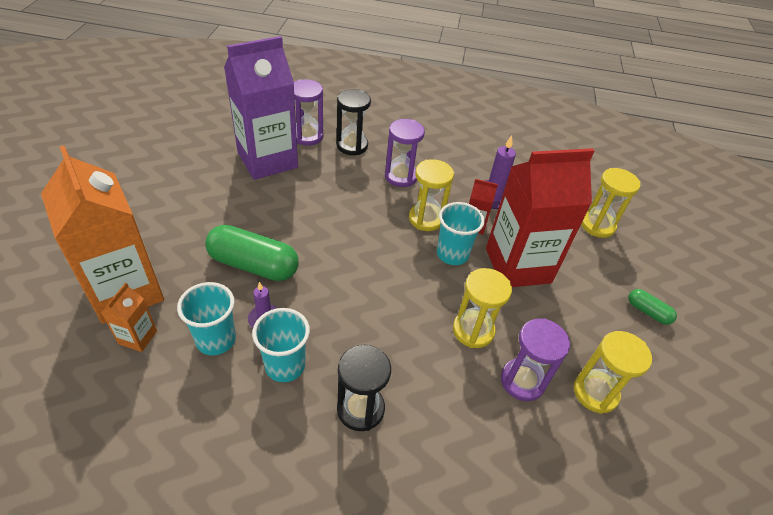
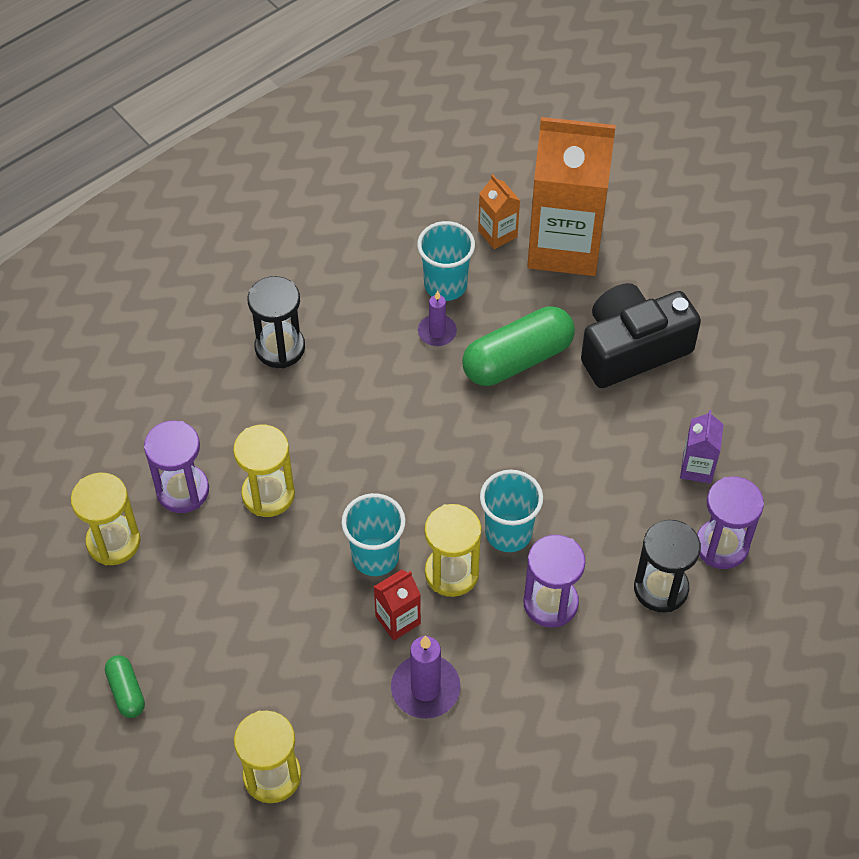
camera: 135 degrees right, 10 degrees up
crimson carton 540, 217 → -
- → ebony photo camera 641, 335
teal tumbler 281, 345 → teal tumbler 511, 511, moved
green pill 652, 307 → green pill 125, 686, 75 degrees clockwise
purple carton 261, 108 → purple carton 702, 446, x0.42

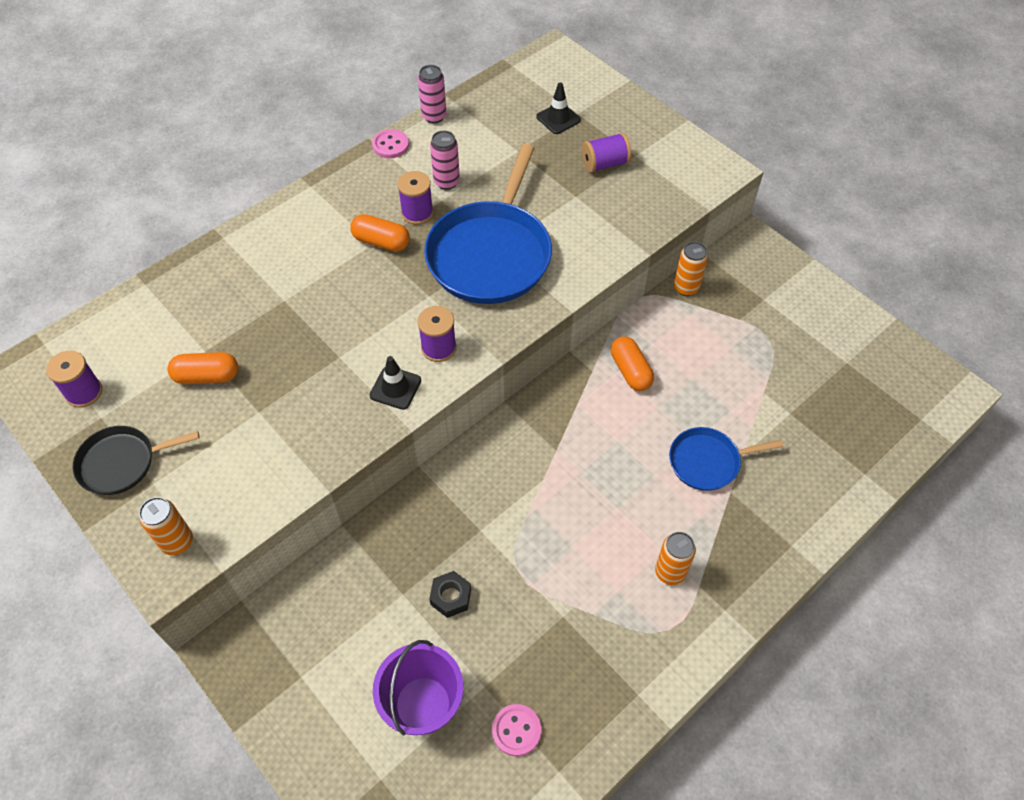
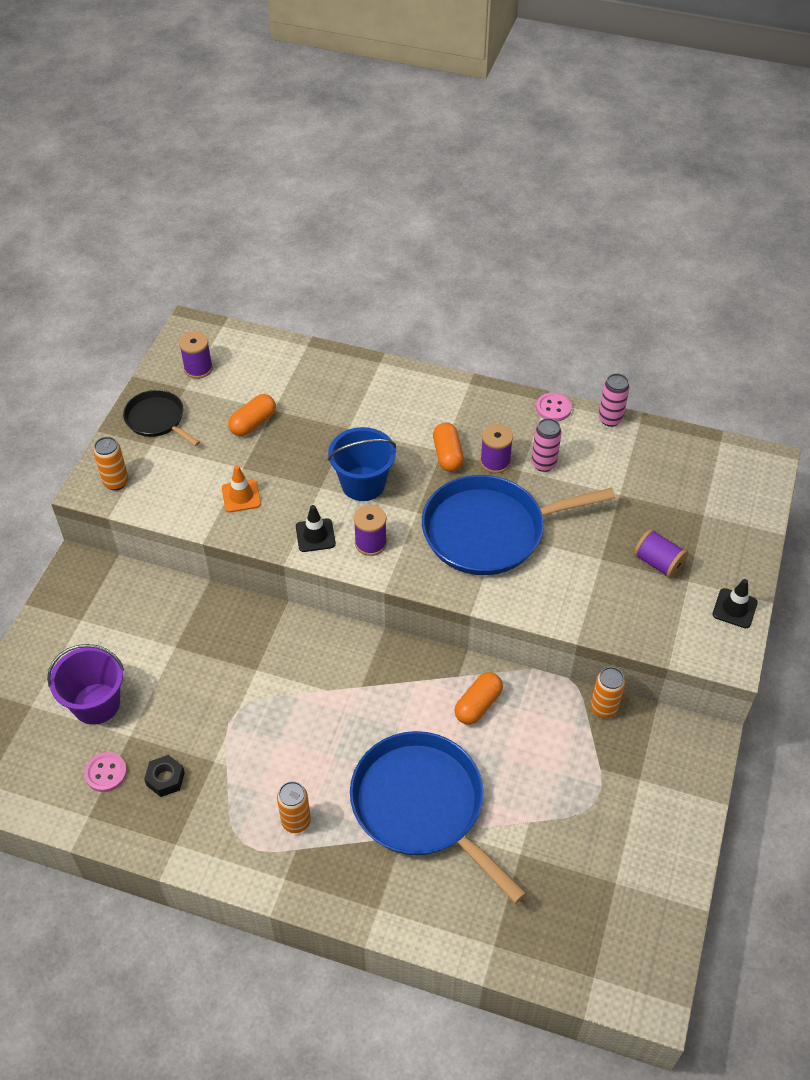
camera: 60 degrees right, 5 degrees down
- → orange traffic cone 241, 489
- → cobalt bucket 362, 464
ebony hexagon nut 450, 594 → ebony hexagon nut 164, 776, moved
ebony traffic cone 558, 108 → ebony traffic cone 735, 603, moved
orange pill 202, 368 → orange pill 252, 415, 75 degrees clockwise
cobalt frying pan 726, 459 → cobalt frying pan 438, 817, x1.88

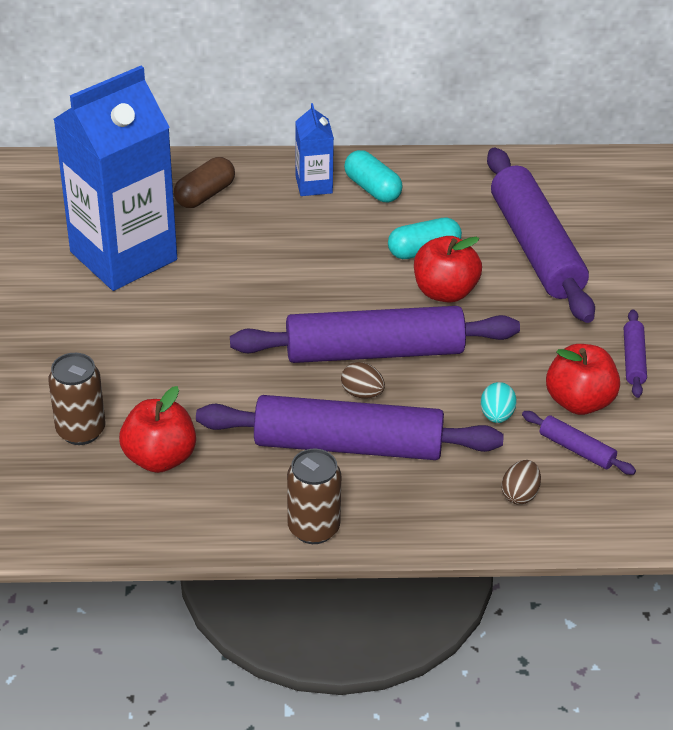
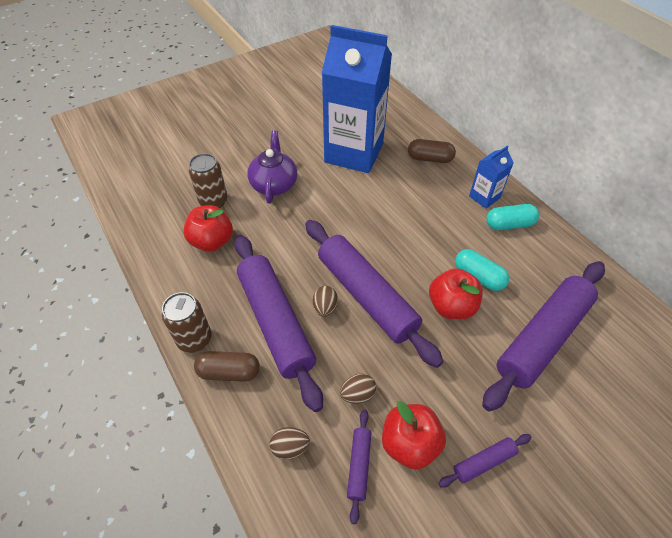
camera: 60 degrees right, 10 degrees up
- → russet pill 227, 366
- → purple china teapot 272, 167
teal toy egg 499, 402 → russet toy egg 358, 389
teal pill 373, 176 → teal pill 512, 217, 60 degrees clockwise

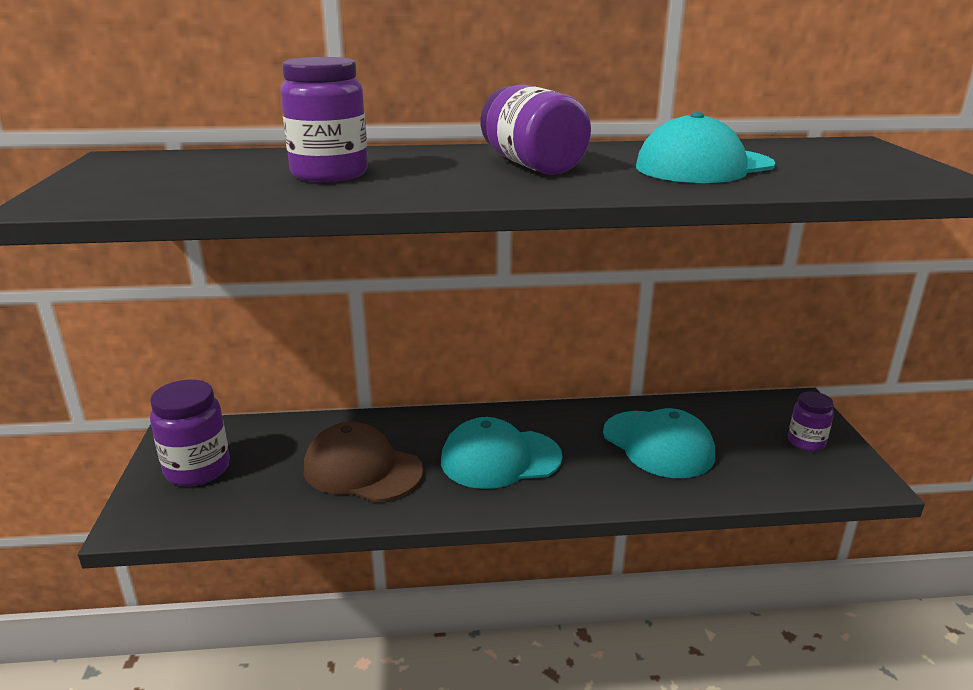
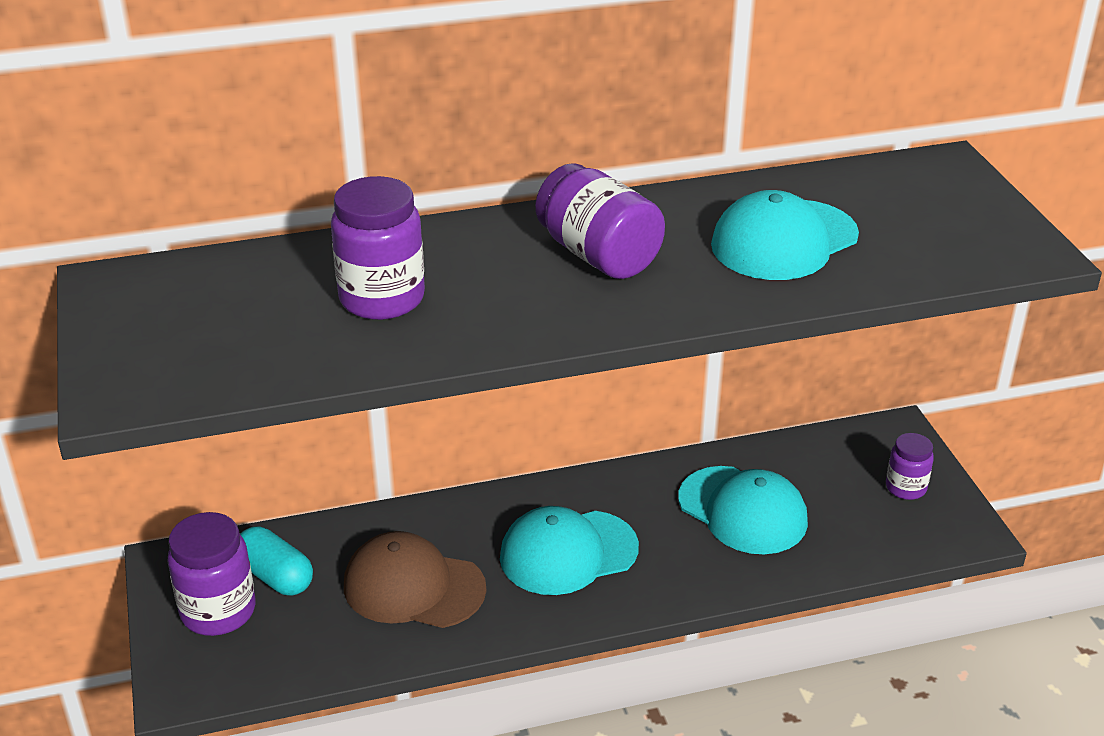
camera: 10 degrees left, 10 degrees up
- → teal pill 276, 561

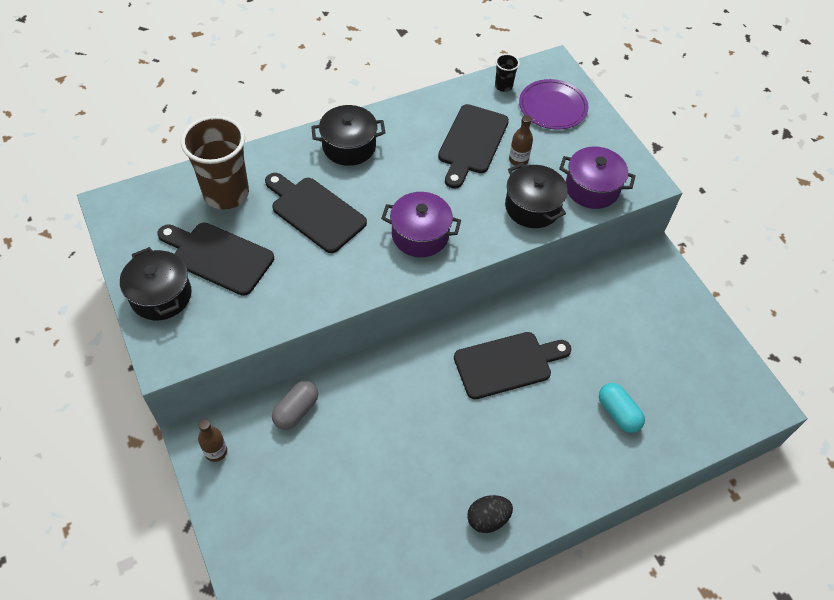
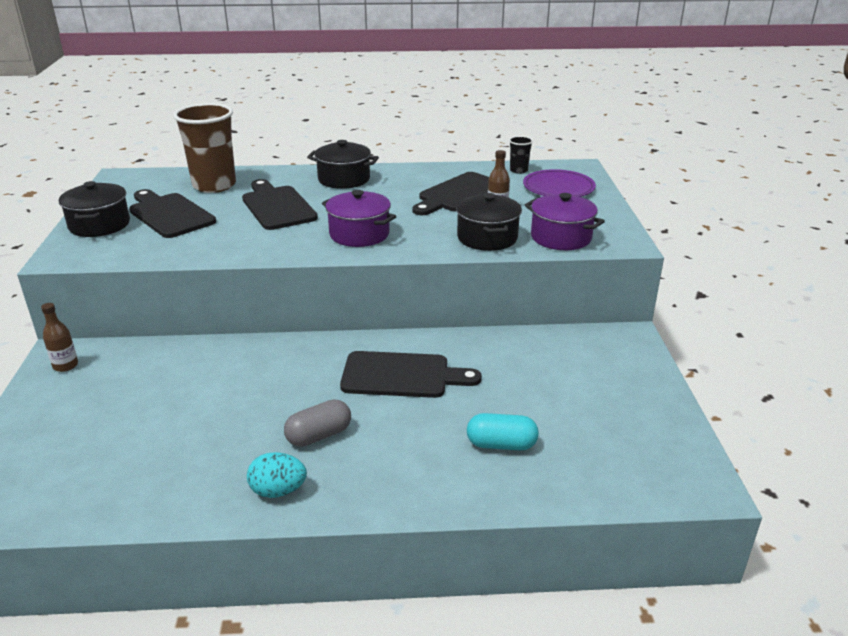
camera: 25 degrees right, 25 degrees down
grey pill 295, 405 → grey pill 317, 423, moved
ebony toy egg 490, 514 → teal toy egg 277, 475
teal pill 622, 408 → teal pill 503, 431, 75 degrees counterclockwise

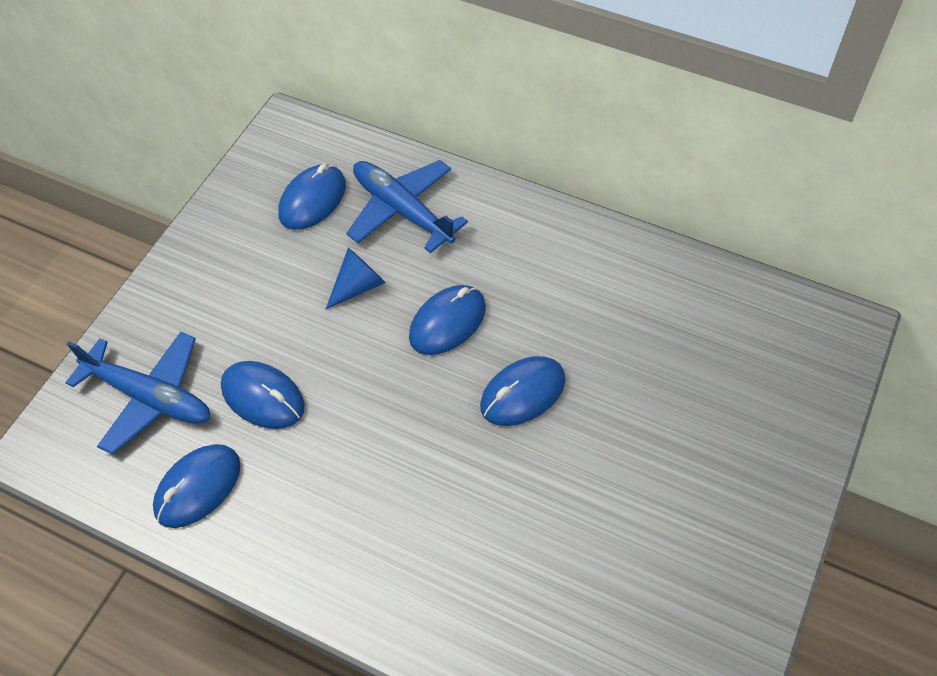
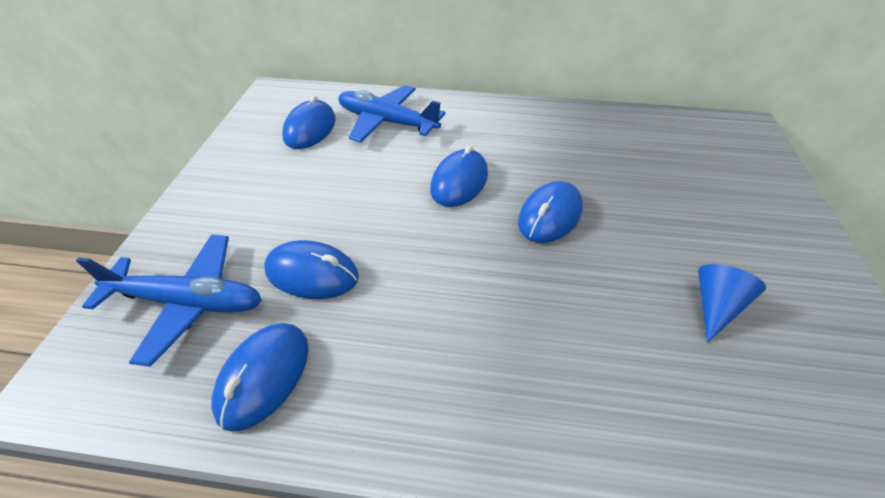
camera: 20 degrees left, 10 degrees down
cobalt cone shape 356, 278 → cobalt cone shape 732, 303, moved

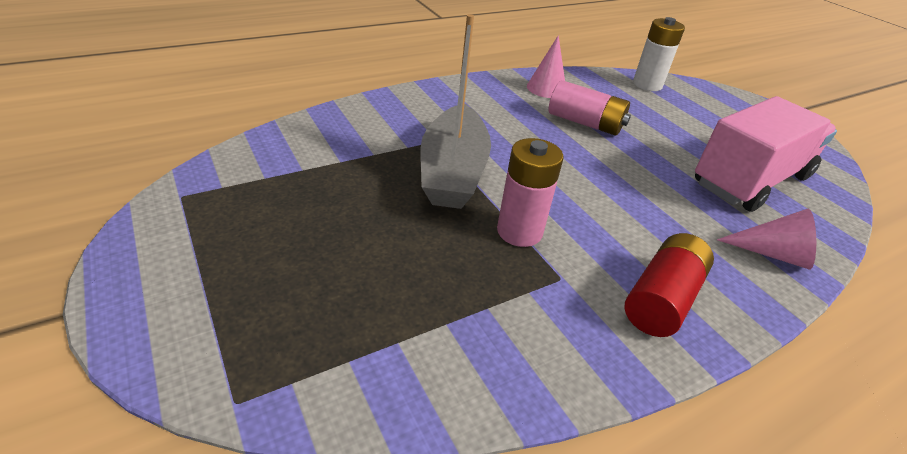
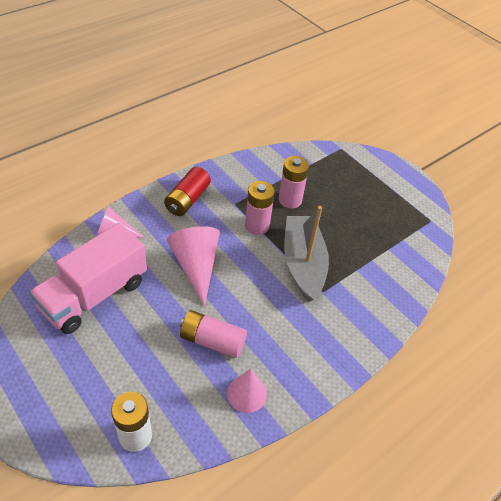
camera: 170 degrees right, 10 degrees up
- → rose-pink cone shape 193, 266
- → rose-pink battery 294, 182

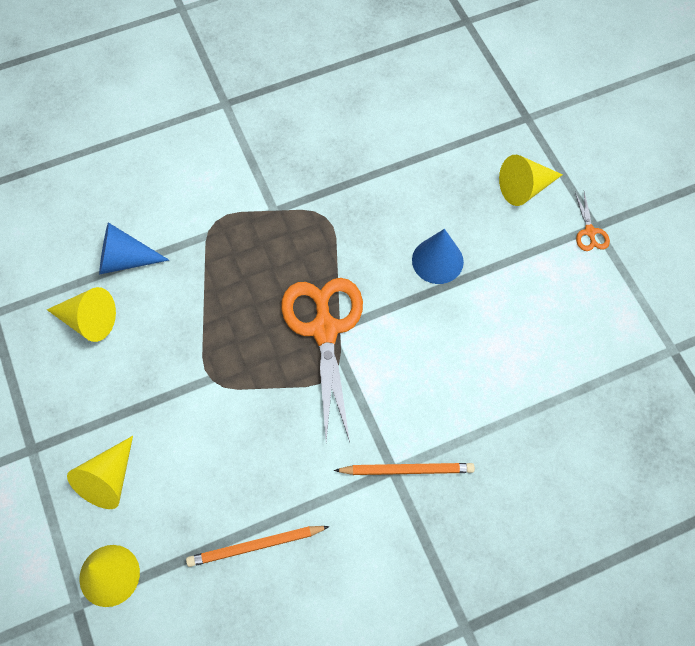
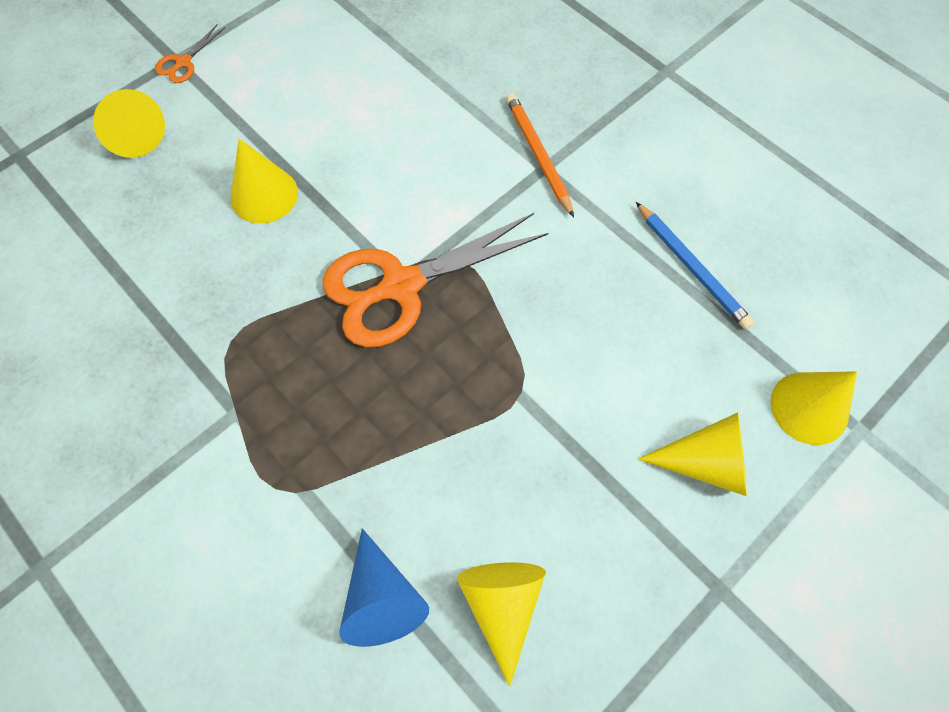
camera: 110 degrees left, 0 degrees up
orange wooden pencil 258, 546 → cobalt wooden pencil 695, 265
cobalt cone shape 438, 256 → bright yellow cone shape 264, 181
orange pair of scissors 592, 221 → orange pair of scissors 190, 53, 150 degrees clockwise

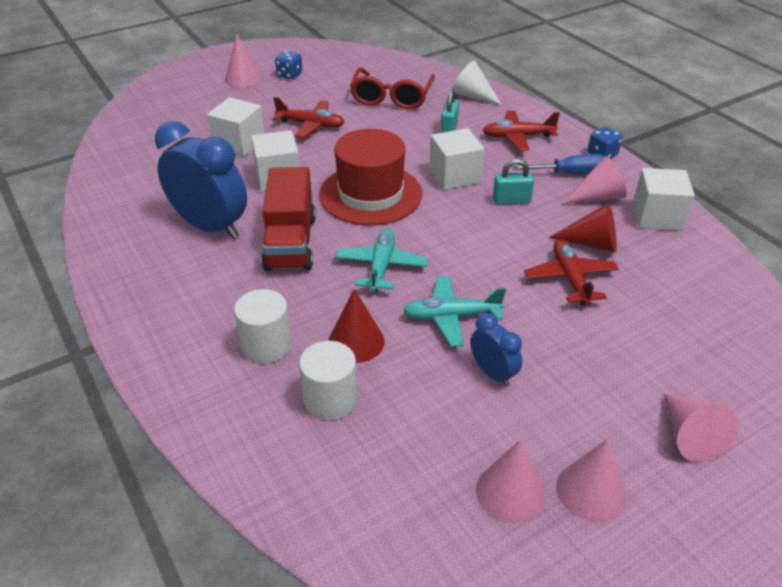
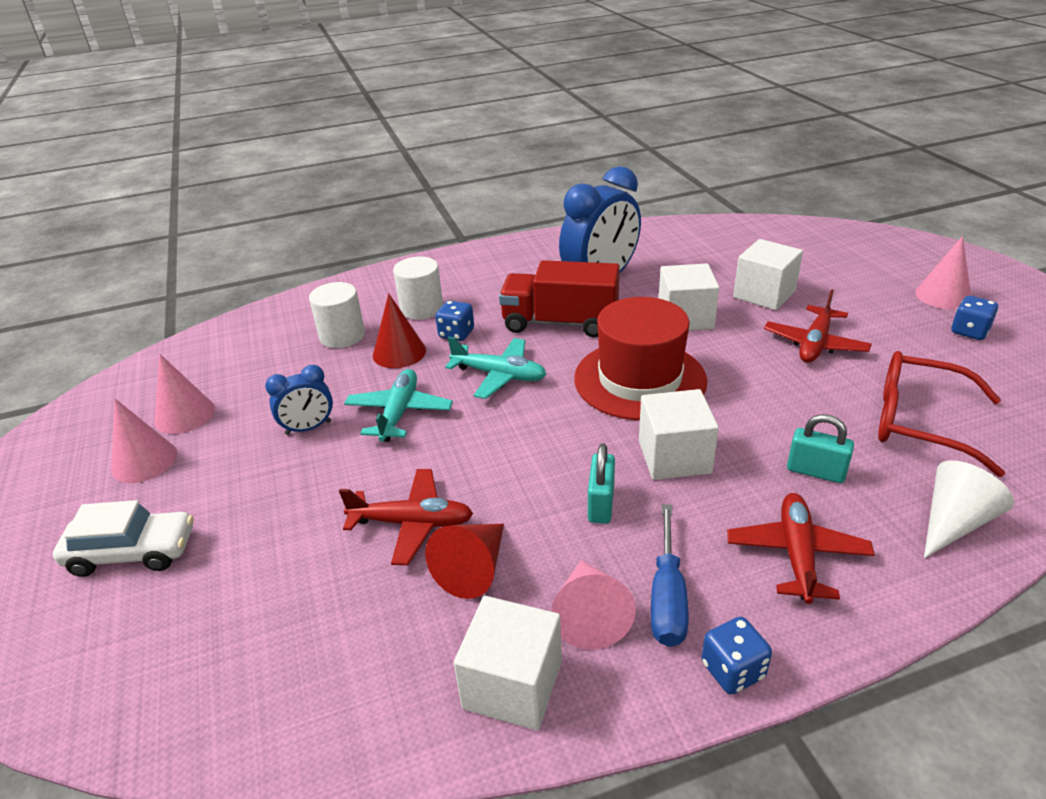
camera: 105 degrees right, 5 degrees down
- → cobalt dice 454, 321
rose-pink cone shape 700, 427 → white automobile 123, 538

